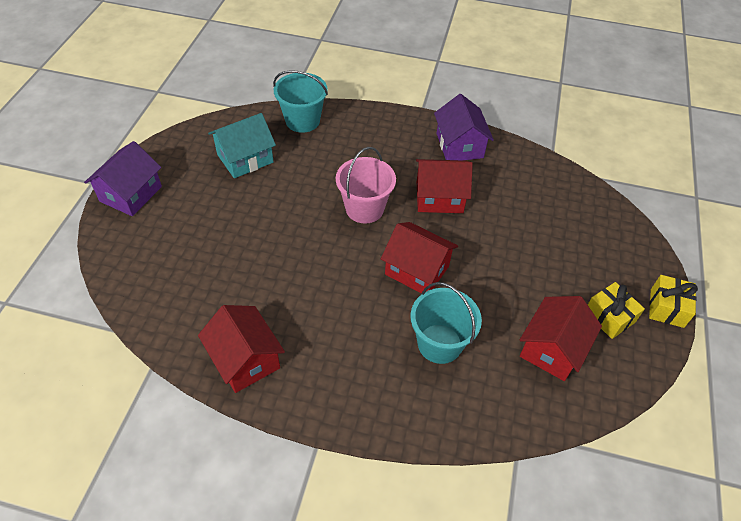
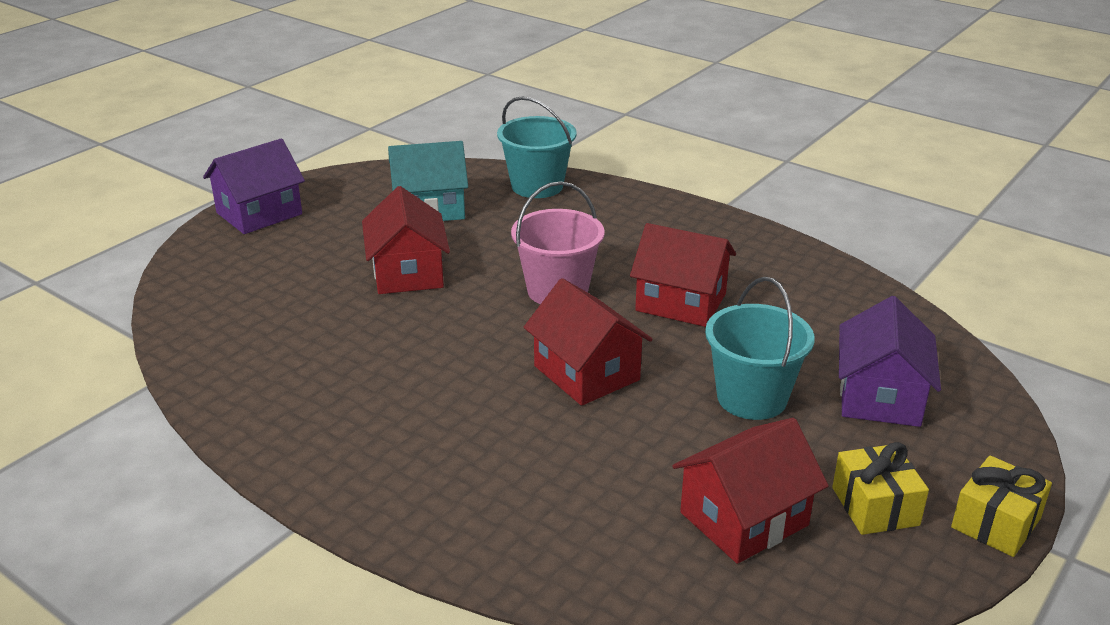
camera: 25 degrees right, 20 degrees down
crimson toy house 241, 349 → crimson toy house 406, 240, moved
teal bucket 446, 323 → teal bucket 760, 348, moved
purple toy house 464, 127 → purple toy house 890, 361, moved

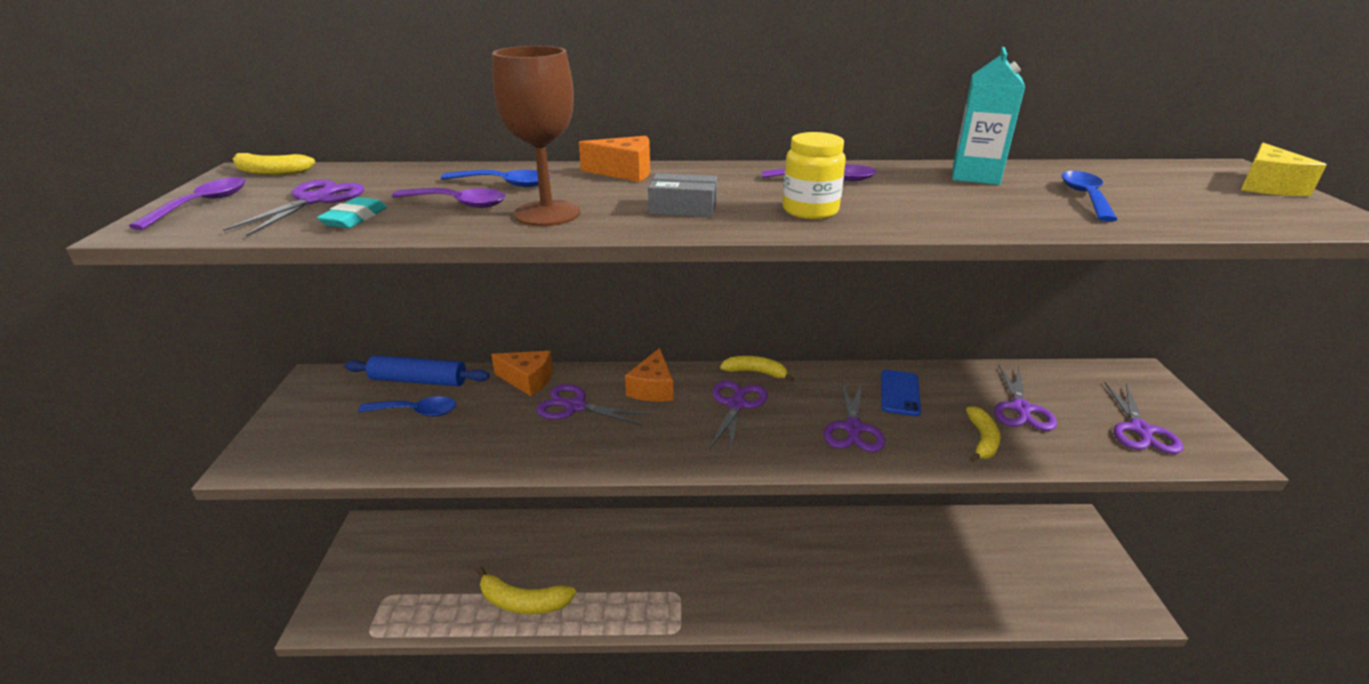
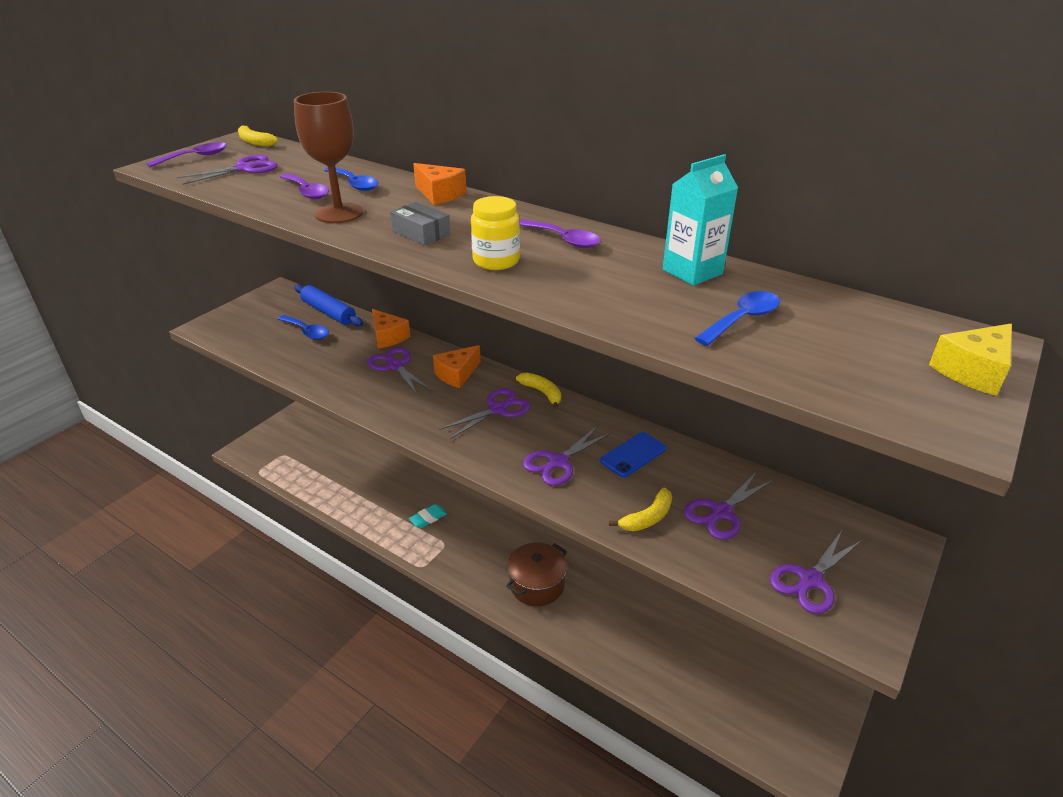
camera: 35 degrees right, 5 degrees up
bright yellow banana 526, 590 → -
- → russet pot 536, 574
teal eraser 352, 212 → teal eraser 428, 516, moved

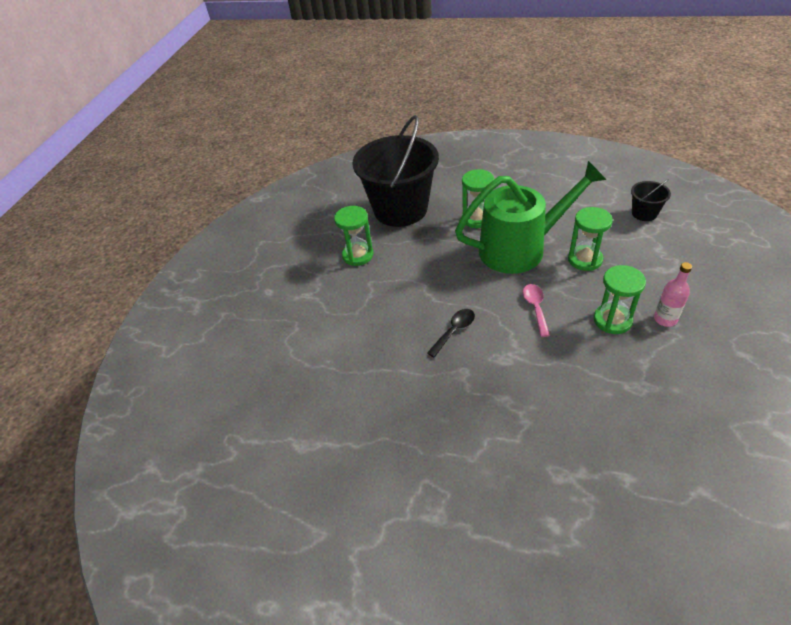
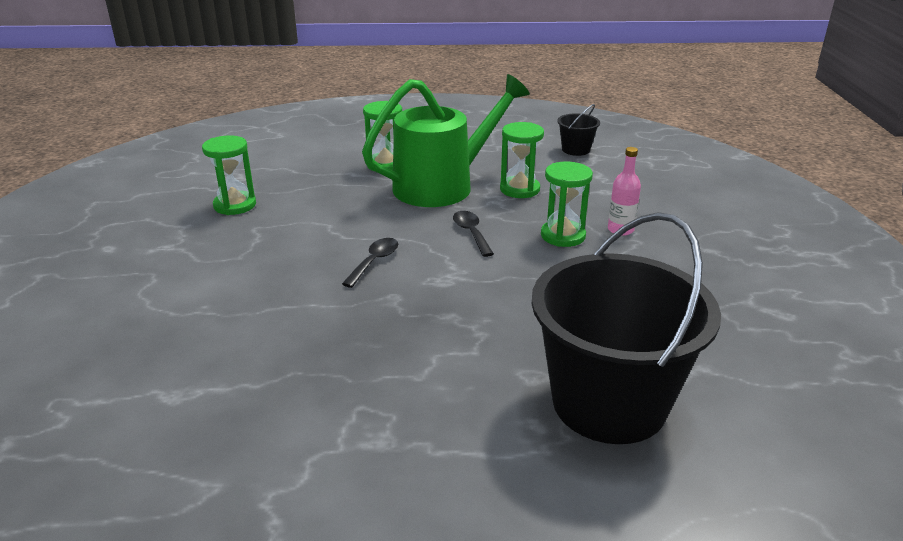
camera: 20 degrees left, 15 degrees down
ebony bucket 395, 171 → ebony bucket 626, 328, moved
rose-pink teaspoon 536, 310 → ebony teaspoon 473, 234

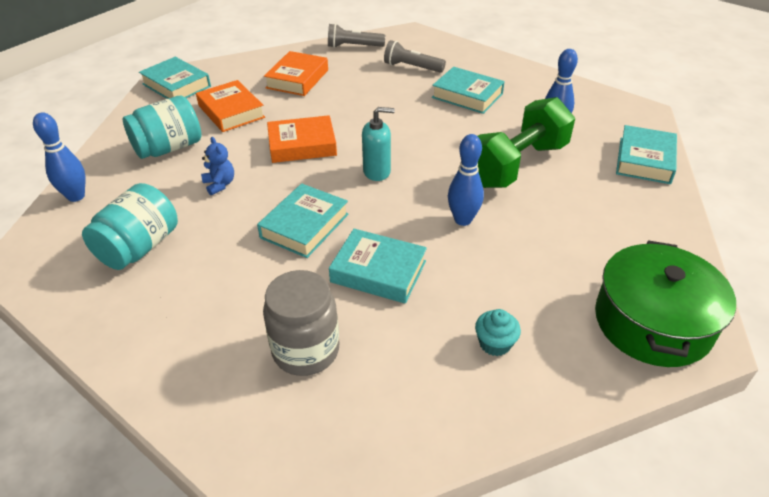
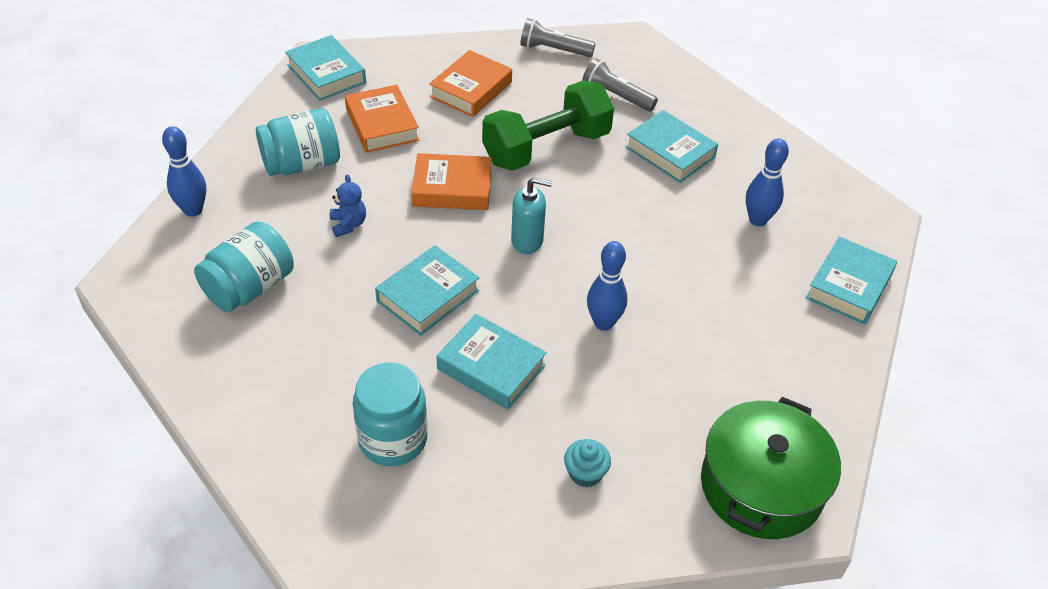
camera: 10 degrees right, 5 degrees up
green dumbbell 526, 142 → green dumbbell 548, 126, moved
grey jar 301, 323 → teal jar 390, 414

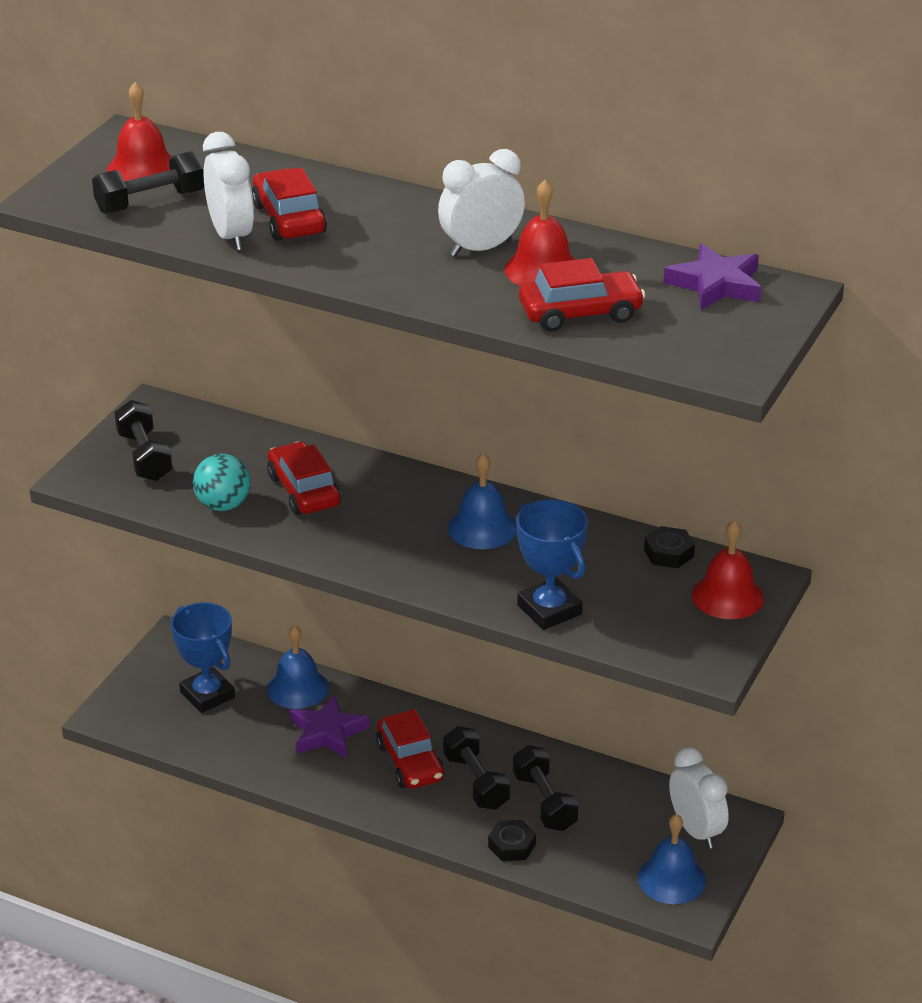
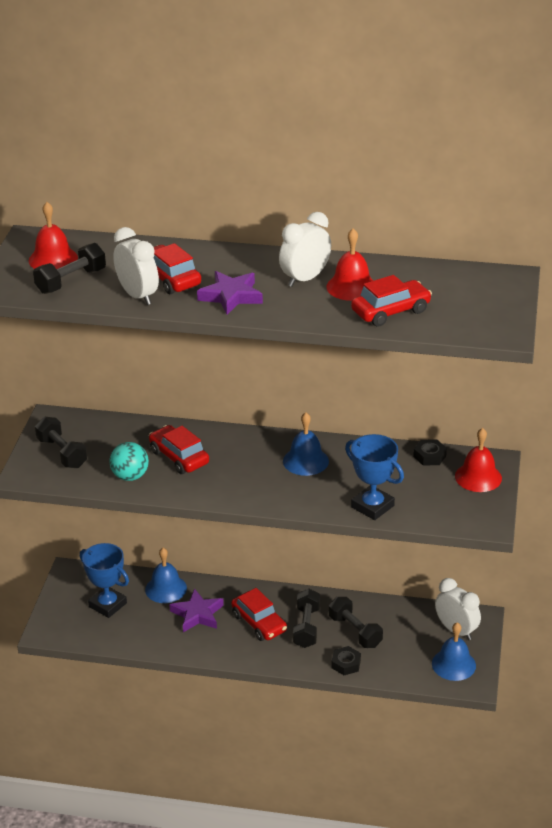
camera: 15 degrees left, 0 degrees up
purple star shape 712, 277 → purple star shape 230, 293, moved
ebony dumbbell 476, 768 → ebony dumbbell 306, 618, 45 degrees clockwise

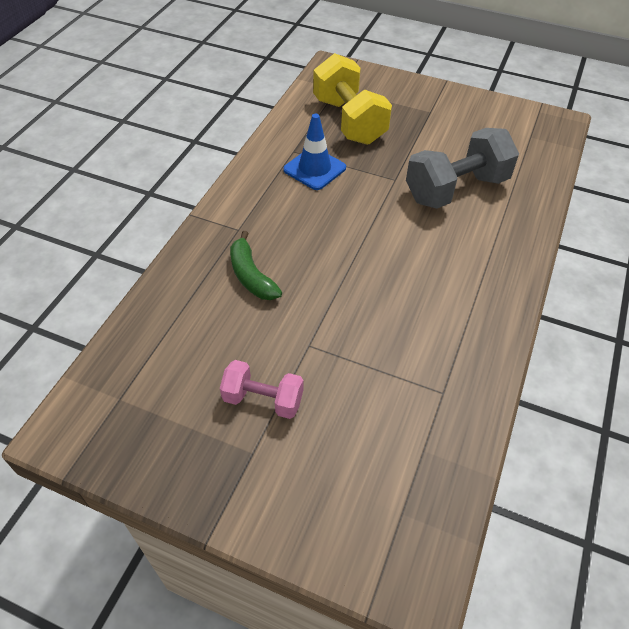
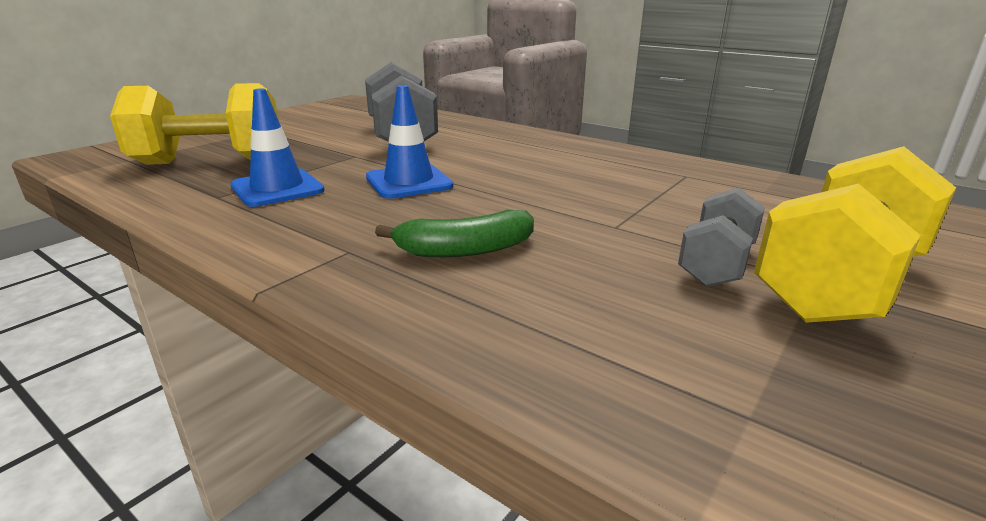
camera: 75 degrees left, 25 degrees down
- → cobalt traffic cone 409, 142
- → bright yellow dumbbell 855, 234
rose-pink dumbbell 261, 389 → grey dumbbell 721, 237

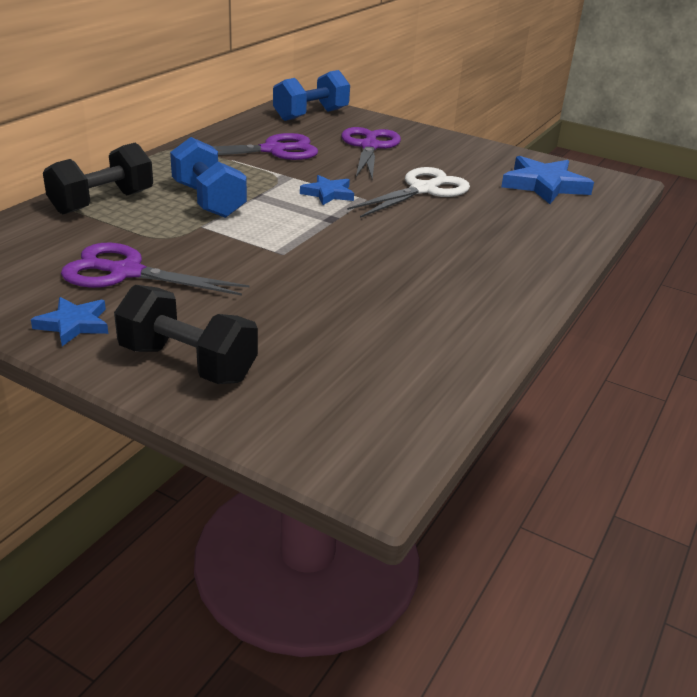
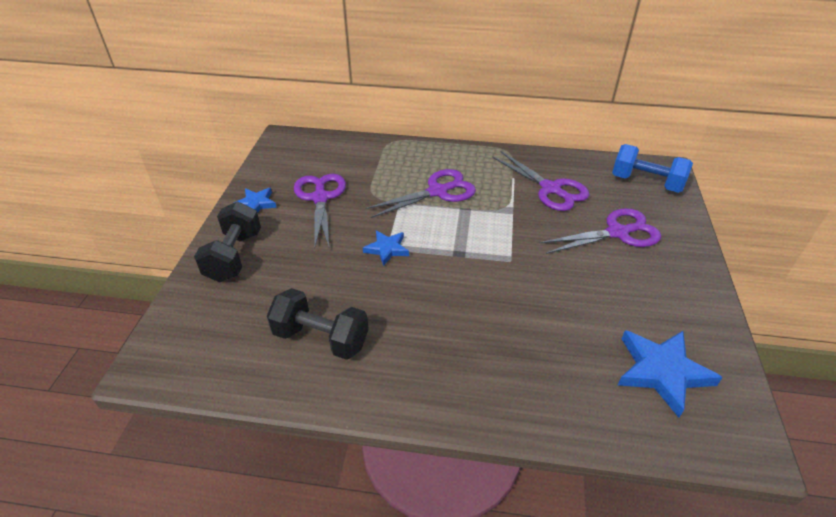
camera: 70 degrees right, 10 degrees up
white pair of scissors 408, 192 → -
ebony dumbbell 98, 178 → ebony dumbbell 318, 324, moved
cobalt star shape 327, 190 → cobalt star shape 386, 248, moved
cobalt dumbbell 208, 177 → purple pair of scissors 420, 193

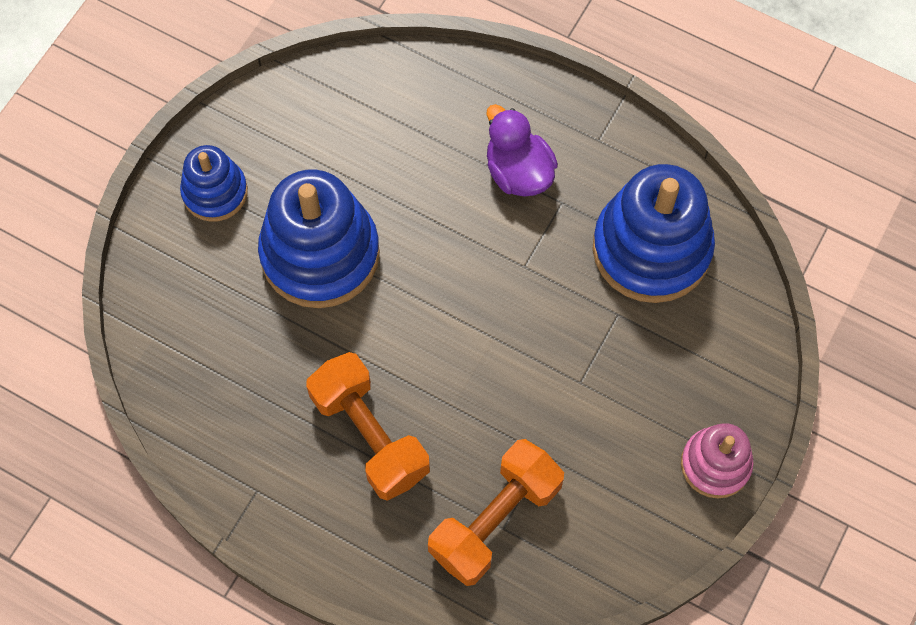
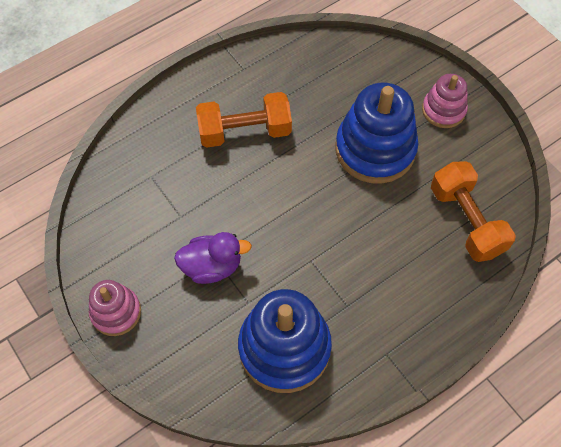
camera: 115 degrees right, 5 degrees down
orange dumbbell 496, 512 → orange dumbbell 473, 211, moved
purple rubber duck 522, 150 → purple rubber duck 213, 258, moved
cobalt stacking rings 214, 183 → rose-pink stacking rings 445, 101

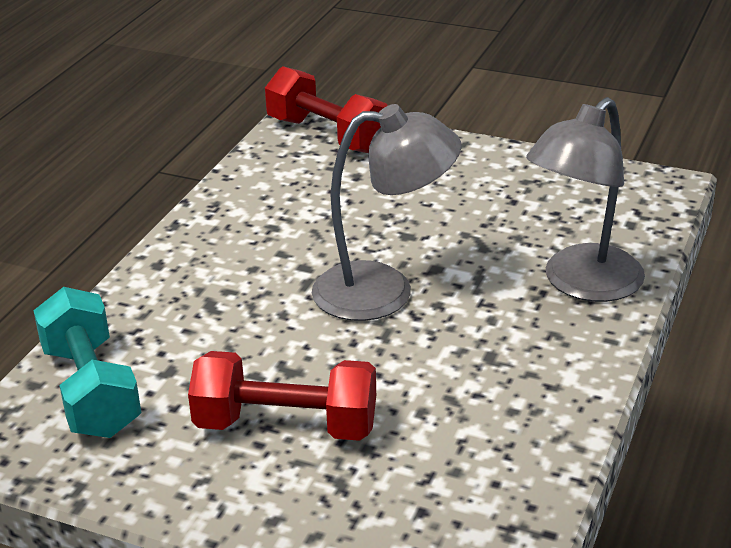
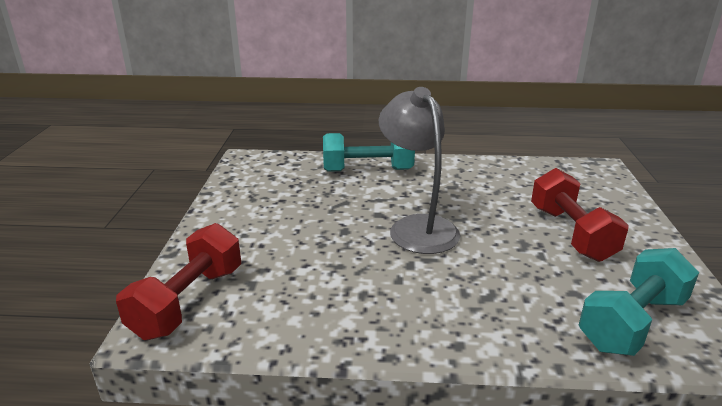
camera: 110 degrees left, 5 degrees down
grey reading lamp 585, 199 → teal dumbbell 369, 152

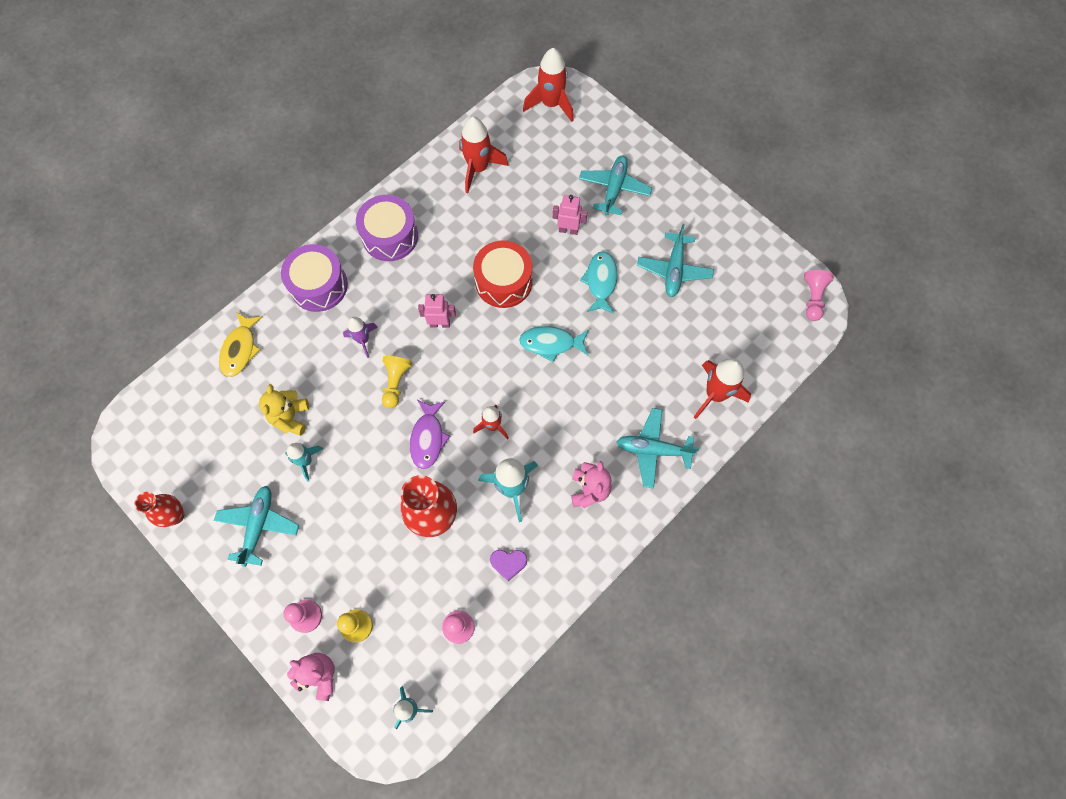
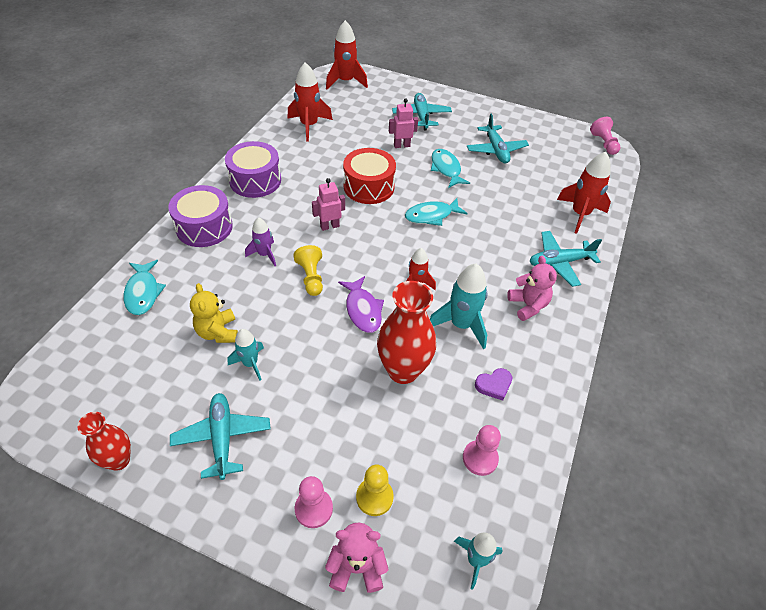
camera: 25 degrees left, 20 degrees down
bright yellow toy fish 240, 344 → teal toy fish 144, 287

